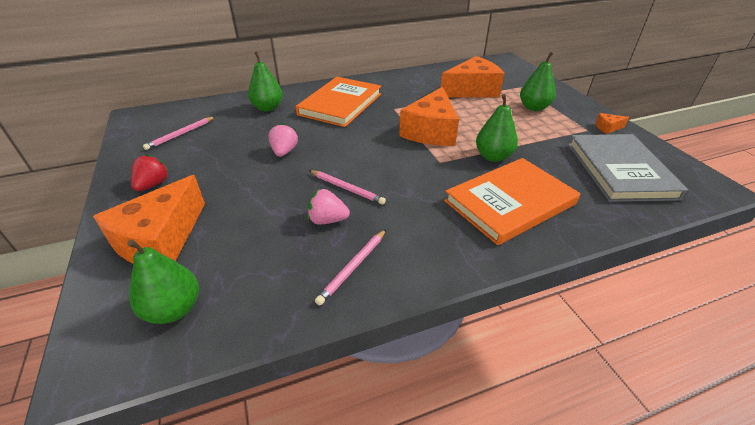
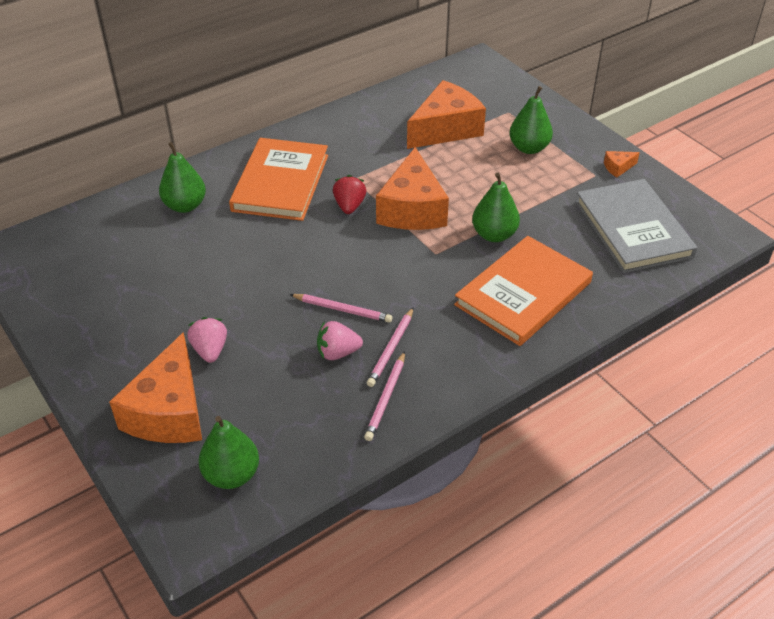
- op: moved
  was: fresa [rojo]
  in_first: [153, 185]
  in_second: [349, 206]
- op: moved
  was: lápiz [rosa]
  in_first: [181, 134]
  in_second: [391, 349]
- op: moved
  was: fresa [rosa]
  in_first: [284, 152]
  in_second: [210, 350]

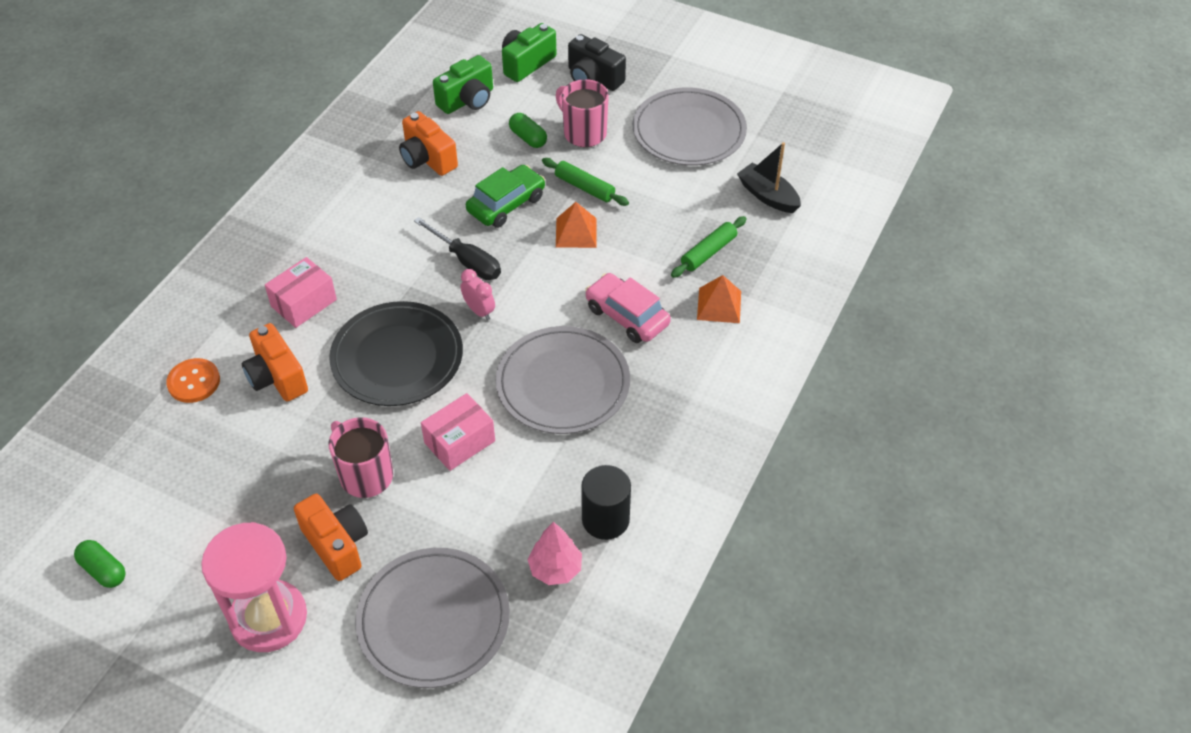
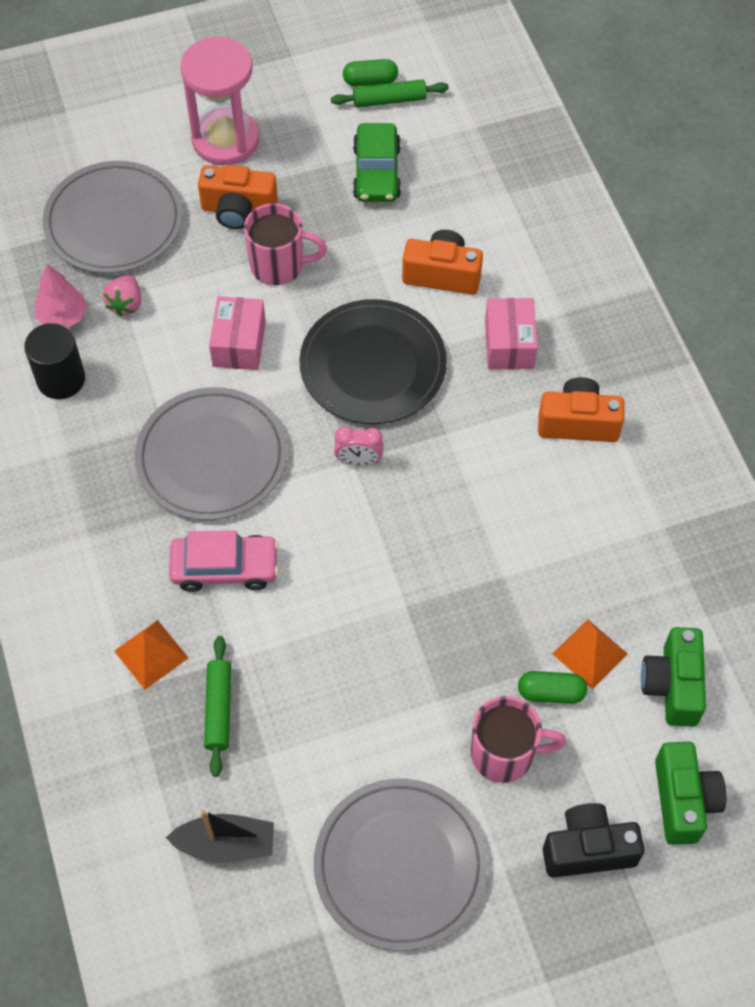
- op: removed
  was: botón [naranja]
  in_first: [194, 382]
- op: moved
  was: cámara [naranja]
  in_first: [427, 159]
  in_second: [578, 423]
- op: removed
  was: destornillador [negro]
  in_first: [467, 261]
- op: moved
  was: coche [verde]
  in_first: [506, 204]
  in_second: [377, 172]
- op: moved
  was: rodillo [verde]
  in_first: [584, 187]
  in_second: [389, 100]
- op: moved
  was: pirámide [naranja]
  in_first: [576, 232]
  in_second: [589, 653]
- op: added
  now: fresa [rosa]
  in_second: [126, 304]

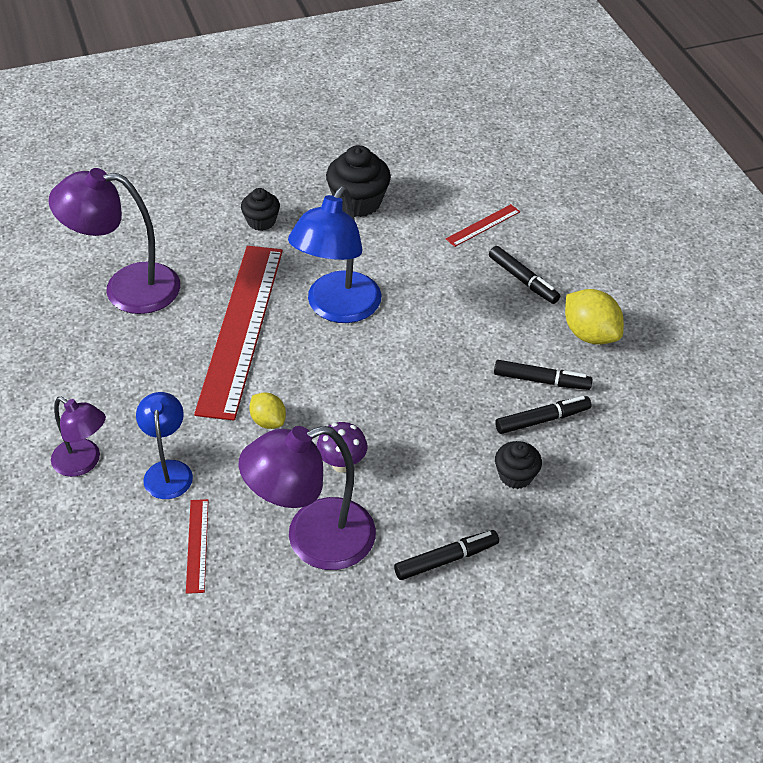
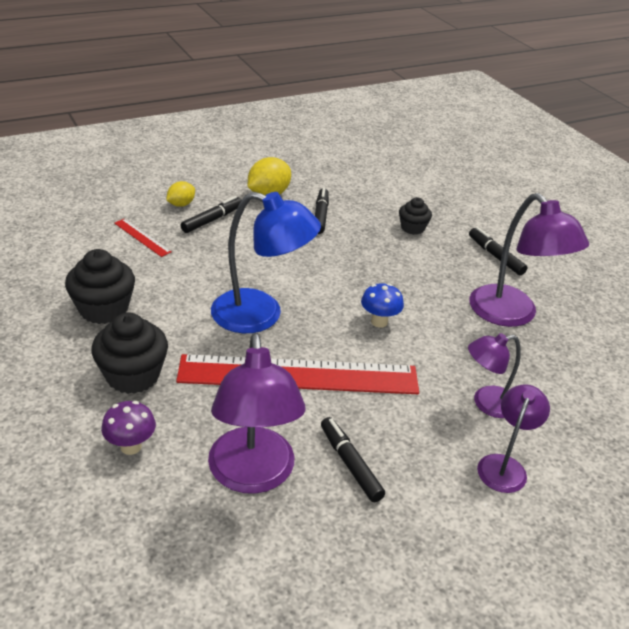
- op: recoloured
  was: lámpara [azul]
  now: lámpara [morado]
  in_first: [168, 470]
  in_second: [486, 403]
- op: removed
  was: regla [rojo]
  in_first: [197, 545]
- op: resized
  was: magdalena [negro]
  in_first: [261, 221]
  in_second: [133, 375]
  ratio: 1.67
- op: moved
  was: limón [amarillo]
  in_first: [268, 421]
  in_second: [181, 204]
- op: moved
  was: seta [morado]
  in_first: [342, 464]
  in_second: [131, 446]
- op: moved
  was: rotulador [negro]
  in_first: [542, 420]
  in_second: [350, 464]
- op: added
  now: seta [azul]
  in_second: [379, 322]

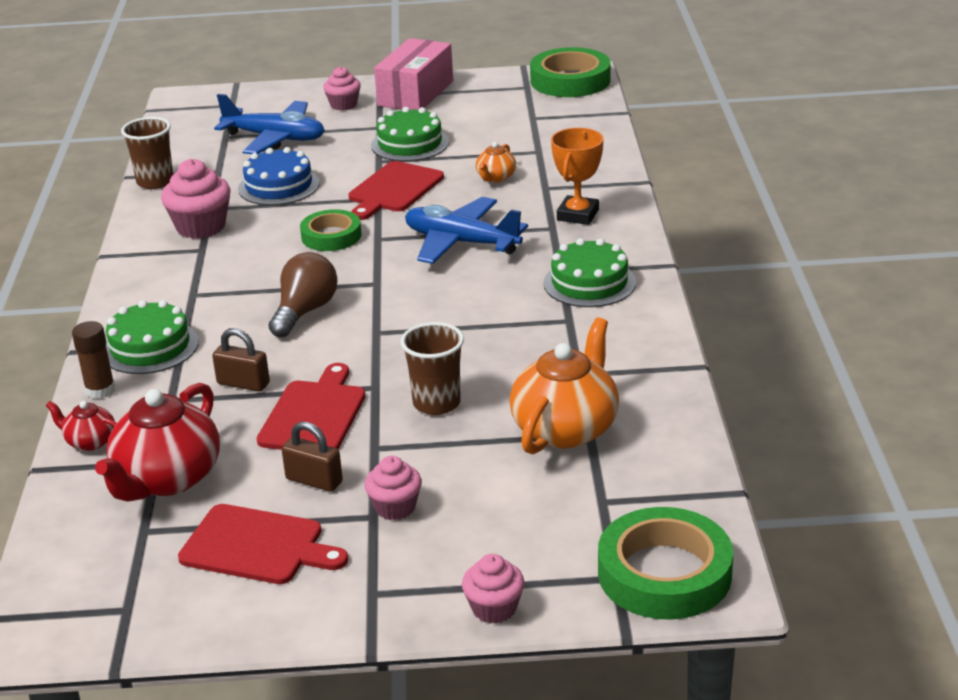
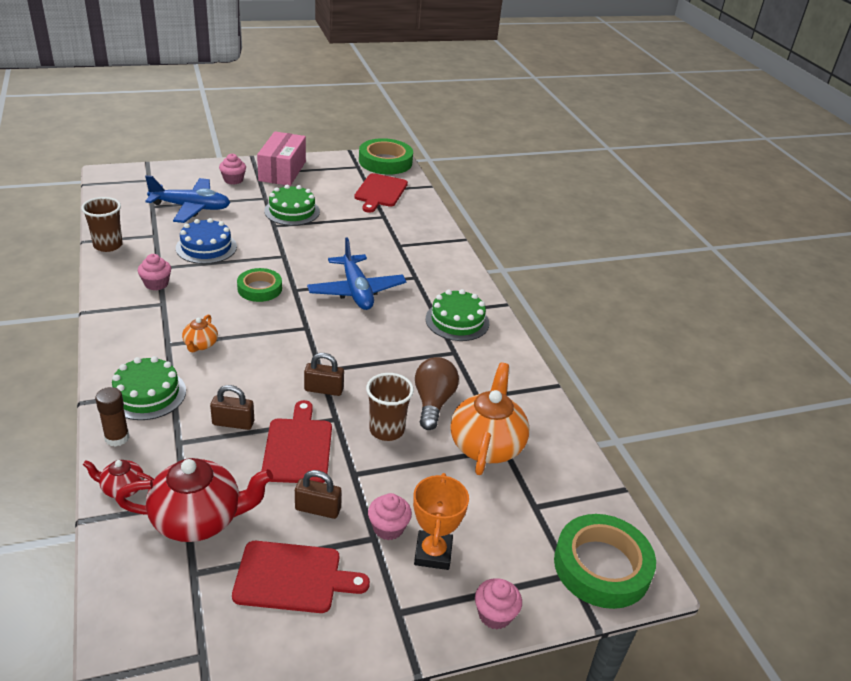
- op: turned
  was: tetera [rojo]
  in_first: [167, 479]
  in_second: [198, 519]
  clockwise: -105
- op: resized
  was: magdalena [rosa]
  in_first: [201, 227]
  in_second: [156, 284]
  ratio: 0.63
- op: moved
  was: bombilla [marrón]
  in_first: [305, 311]
  in_second: [433, 402]
- op: moved
  was: tabla de cortar [rojo]
  in_first: [393, 189]
  in_second: [380, 192]
- op: turned
  was: avión [azul]
  in_first: [461, 242]
  in_second: [356, 291]
  clockwise: -120
- op: moved
  was: tetera [naranja]
  in_first: [495, 178]
  in_second: [200, 345]
- op: moved
  was: trofeo [naranja]
  in_first: [578, 215]
  in_second: [433, 553]
- op: added
  now: candado [marrón]
  in_second: [324, 389]

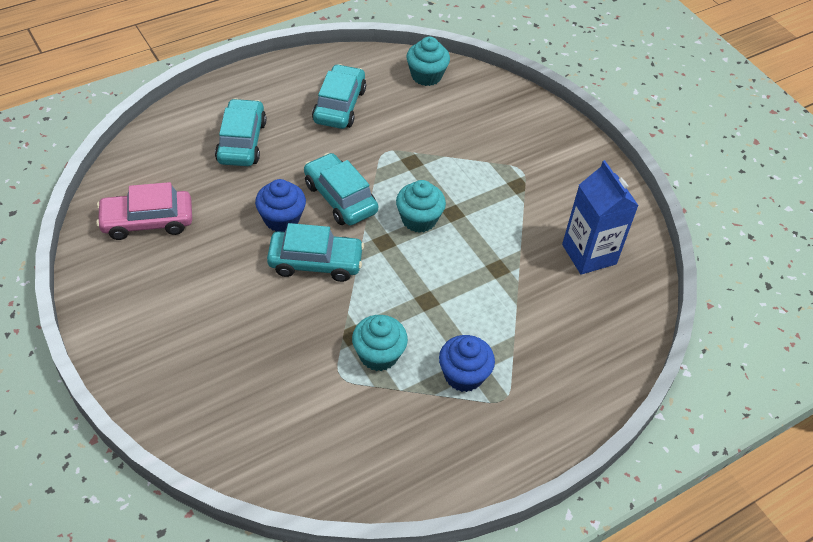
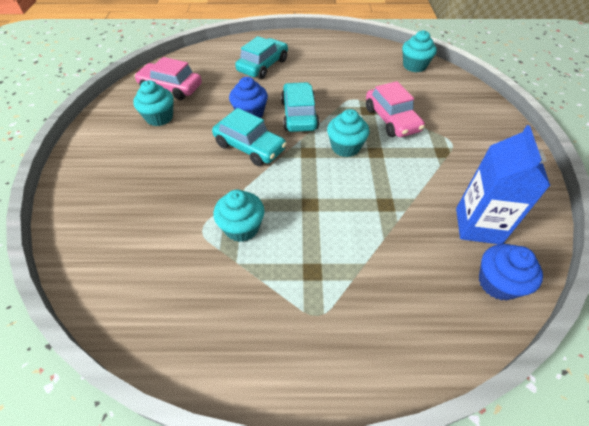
- op: removed
  was: coche [turquesa]
  in_first: [339, 105]
- op: moved
  was: magdalena [azul]
  in_first: [463, 375]
  in_second: [498, 283]
- op: added
  now: magdalena [turquesa]
  in_second: [159, 117]
- op: added
  now: coche [rosa]
  in_second: [391, 119]

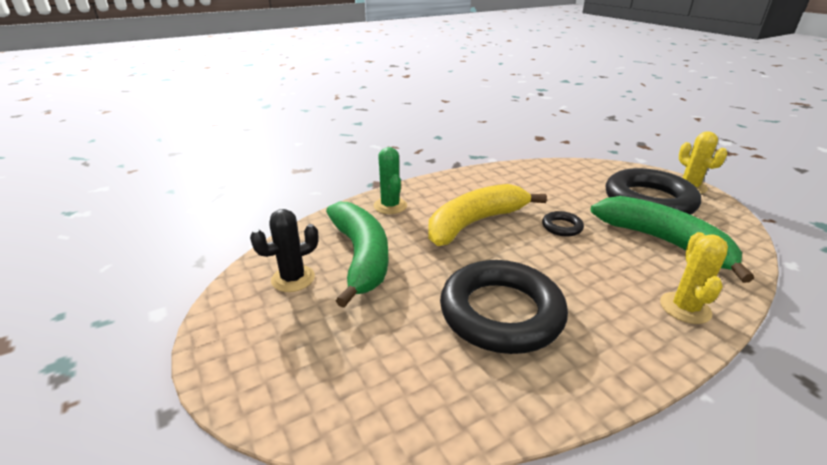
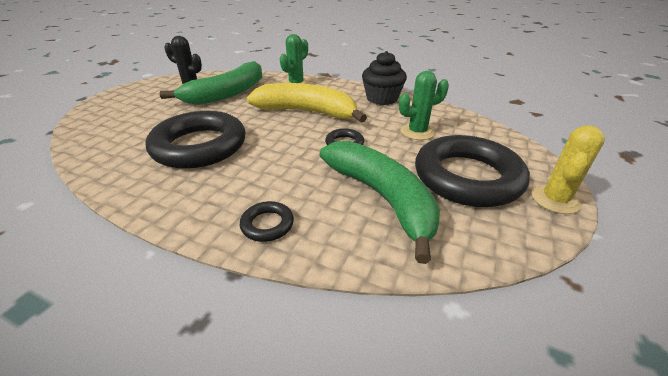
- op: turned
  was: plátano [verde]
  in_first: [663, 242]
  in_second: [382, 198]
  clockwise: -45
- op: replaced
  was: cactus [amarillo]
  now: anillo [negro]
  in_first: [685, 308]
  in_second: [267, 224]
- op: added
  now: magdalena [negro]
  in_second: [382, 98]
- op: added
  now: cactus [verde]
  in_second: [417, 132]

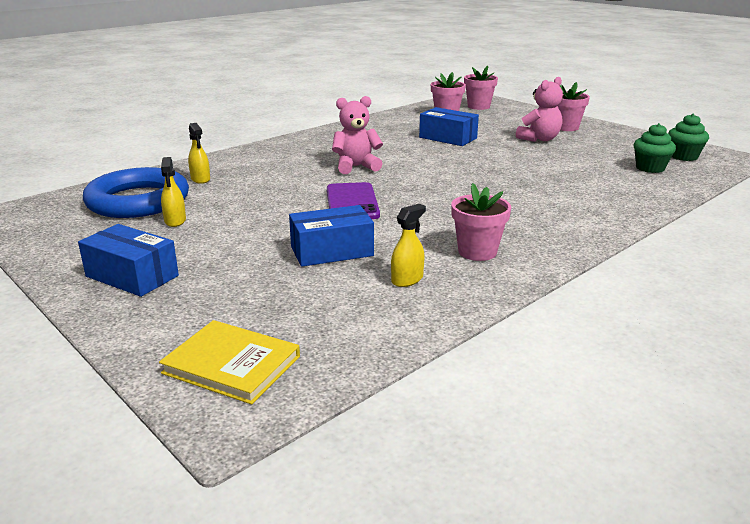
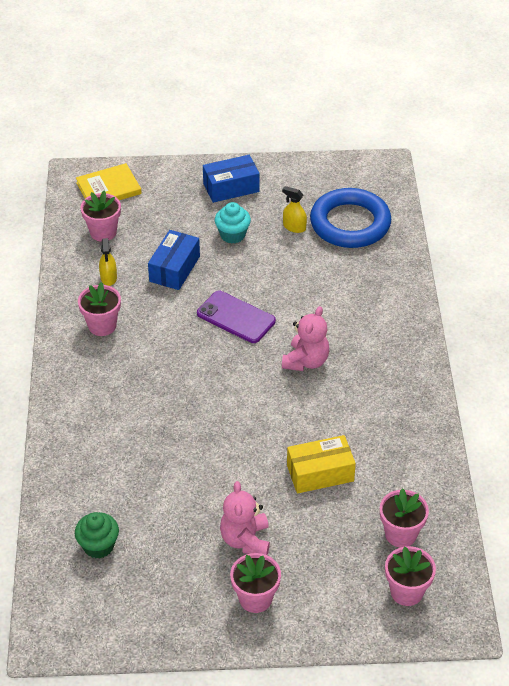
- op: removed
  was: pulverizador [amarillo]
  in_first: [200, 179]
- op: recoloured
  was: caja [azul]
  now: caja [amarillo]
  in_first: [448, 138]
  in_second: [320, 473]
- op: removed
  was: magdalena [verde]
  in_first: [683, 156]
- op: added
  now: maceta [rosa]
  in_second: [103, 232]
- op: added
  now: magdalena [turquesa]
  in_second: [232, 235]

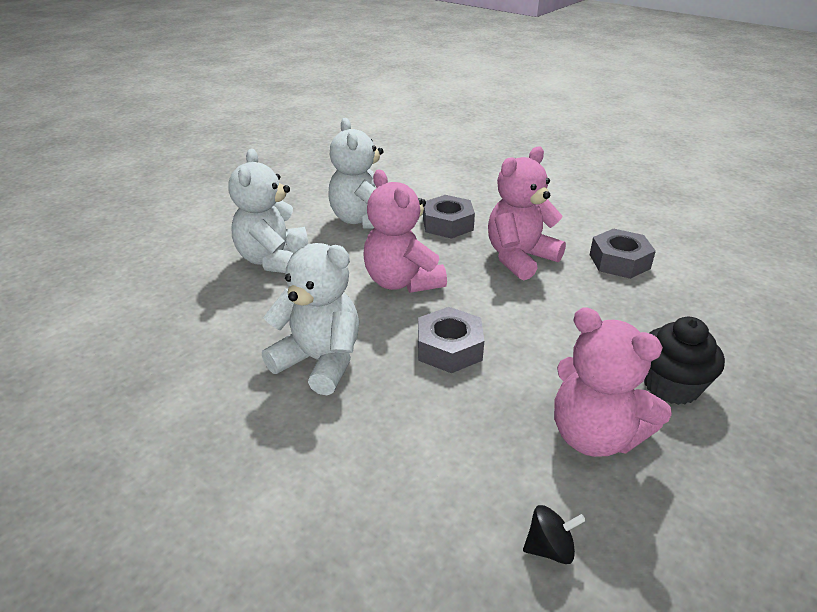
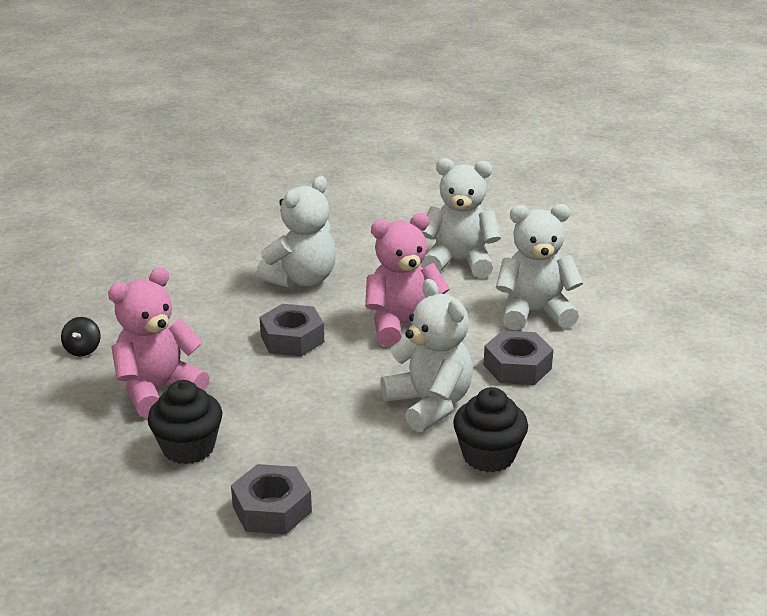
- op: recoloured
  was: osito [rosa]
  now: osito [blanco]
  in_first: [519, 258]
  in_second: [429, 404]
- op: moved
  was: tuerca [gris]
  in_first: [619, 261]
  in_second: [272, 509]
- op: added
  now: magdalena [negro]
  in_second: [488, 456]

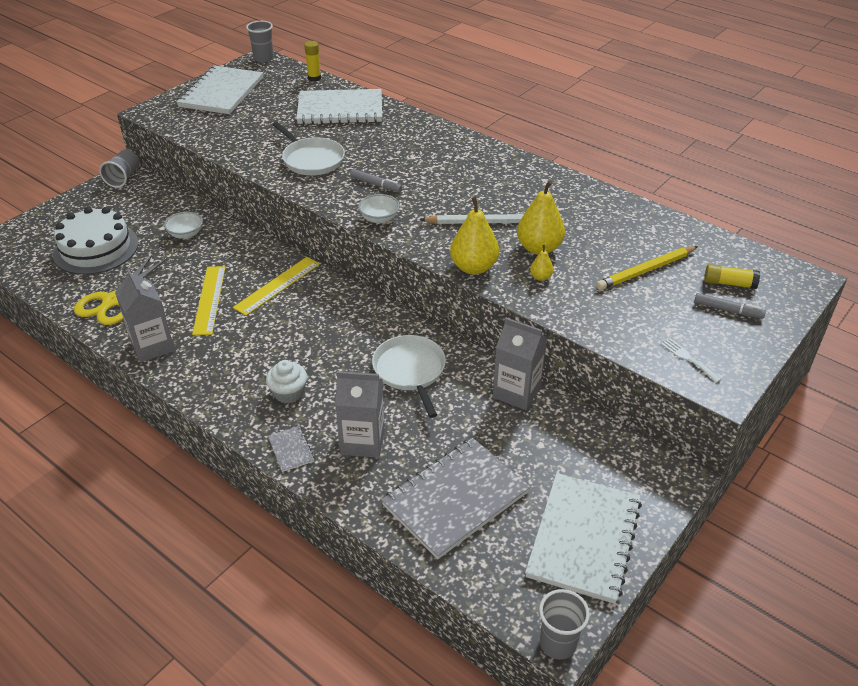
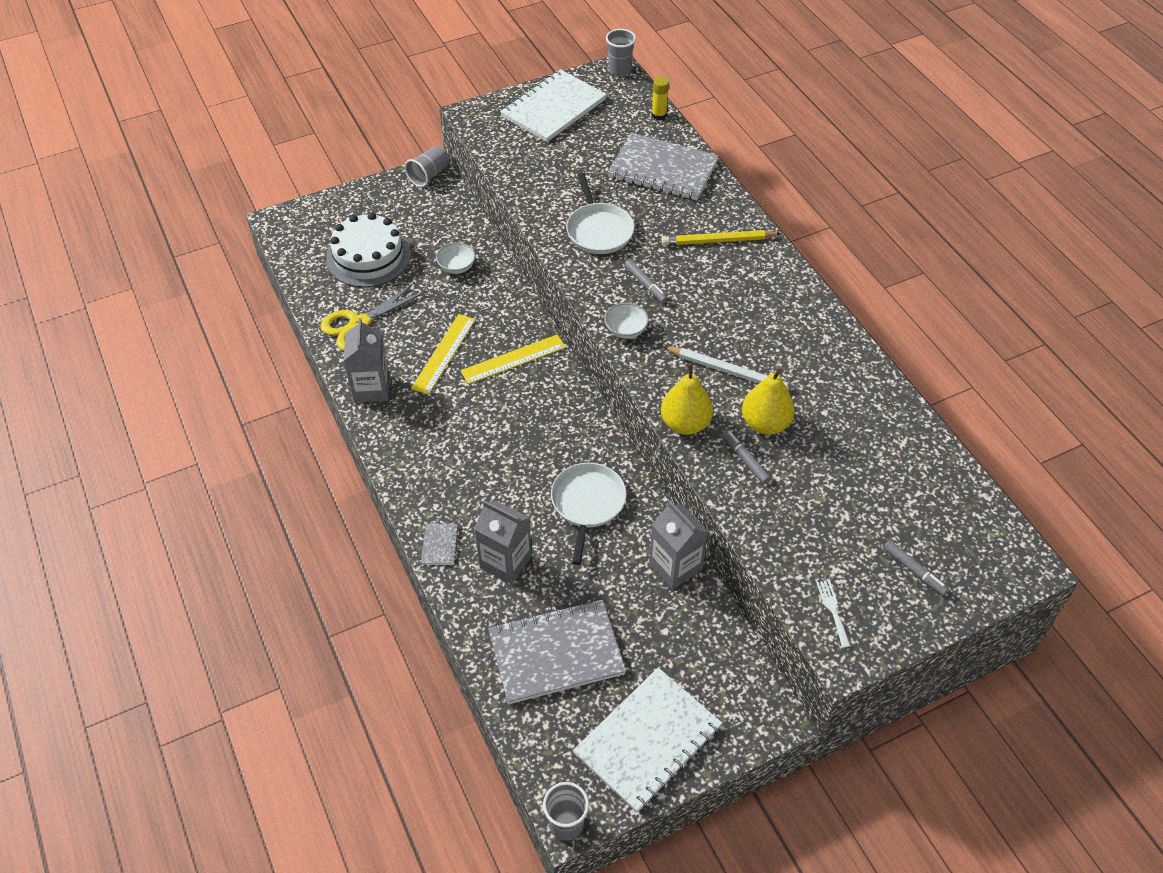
- op: removed
  was: magdalena [blanco]
  in_first: [288, 393]
- op: recoloured
  was: cuaderno [blanco]
  now: cuaderno [gris]
  in_first: [340, 109]
  in_second: [663, 169]
- op: replaced
  was: pera [amarillo]
  now: rotulador [gris]
  in_first: [541, 277]
  in_second: [745, 459]
- op: moved
  was: lápiz [amarillo]
  in_first: [646, 270]
  in_second: [718, 241]
- op: removed
  was: barra de pegamento [amarillo]
  in_first: [729, 283]

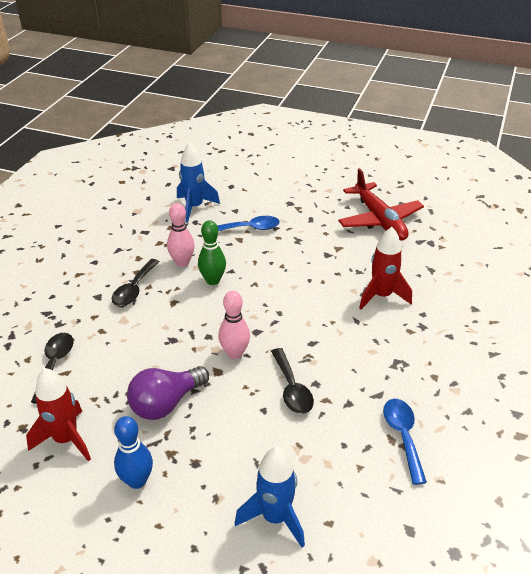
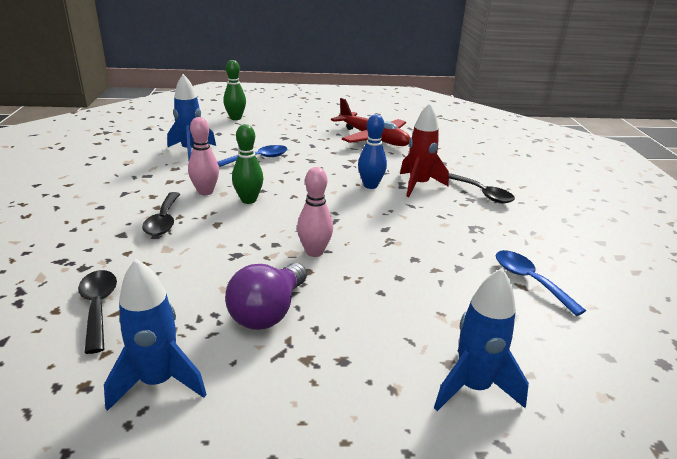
- op: recoloured
  was: cohete [rojo]
  now: cohete [azul]
  in_first: [66, 439]
  in_second: [158, 382]
- op: moved
  was: bolo [azul]
  in_first: [137, 481]
  in_second: [370, 185]
- op: moved
  was: cuchara [negro]
  in_first: [292, 389]
  in_second: [482, 194]
- op: added
  now: bolo [verde]
  in_second: [235, 118]

